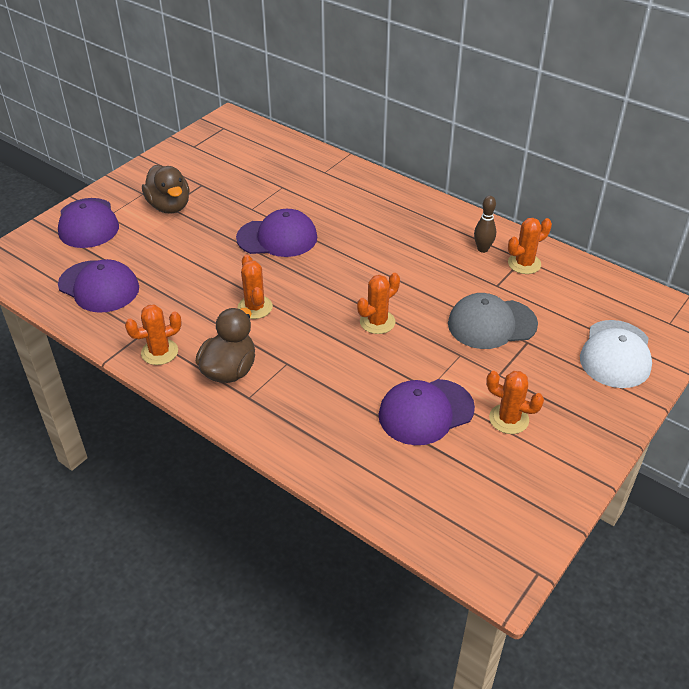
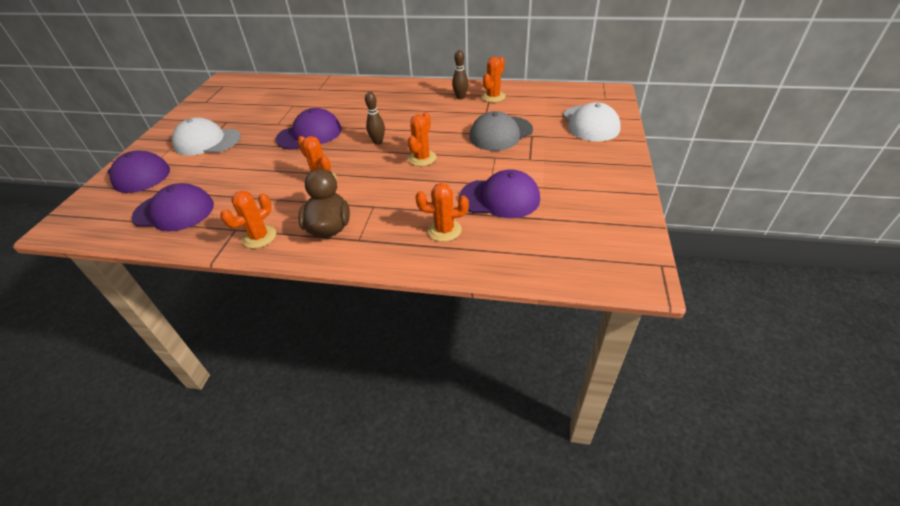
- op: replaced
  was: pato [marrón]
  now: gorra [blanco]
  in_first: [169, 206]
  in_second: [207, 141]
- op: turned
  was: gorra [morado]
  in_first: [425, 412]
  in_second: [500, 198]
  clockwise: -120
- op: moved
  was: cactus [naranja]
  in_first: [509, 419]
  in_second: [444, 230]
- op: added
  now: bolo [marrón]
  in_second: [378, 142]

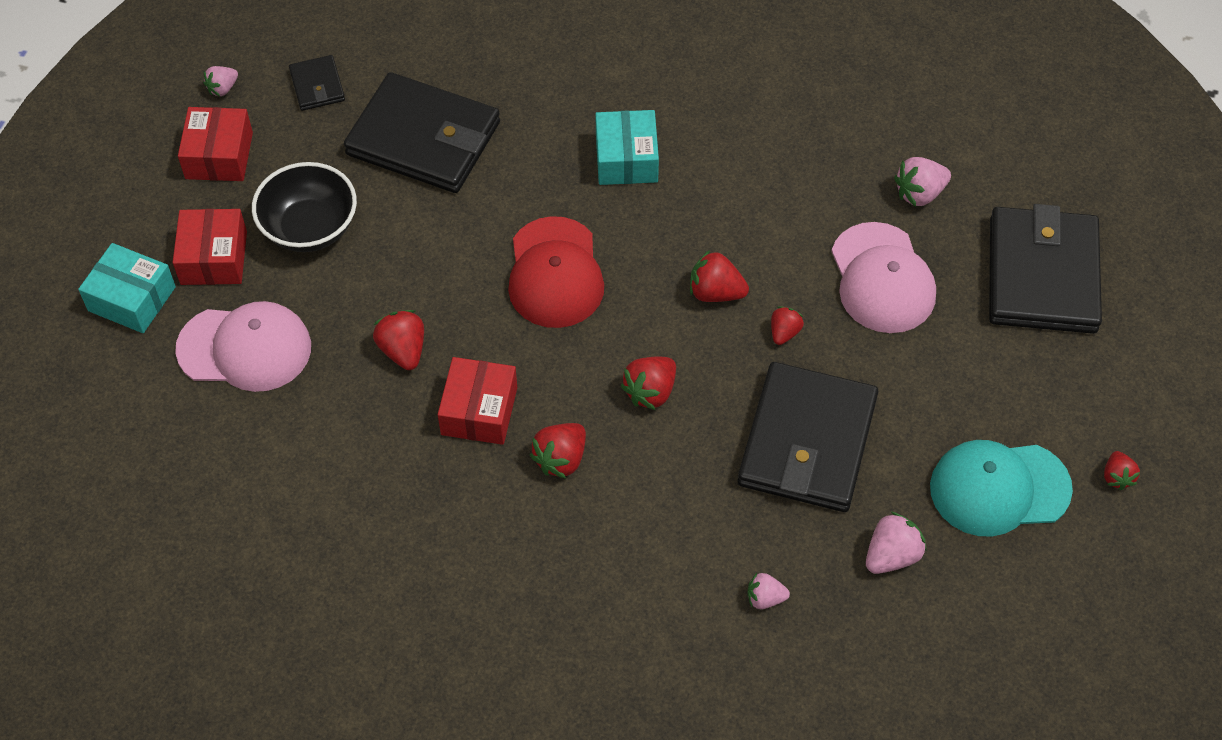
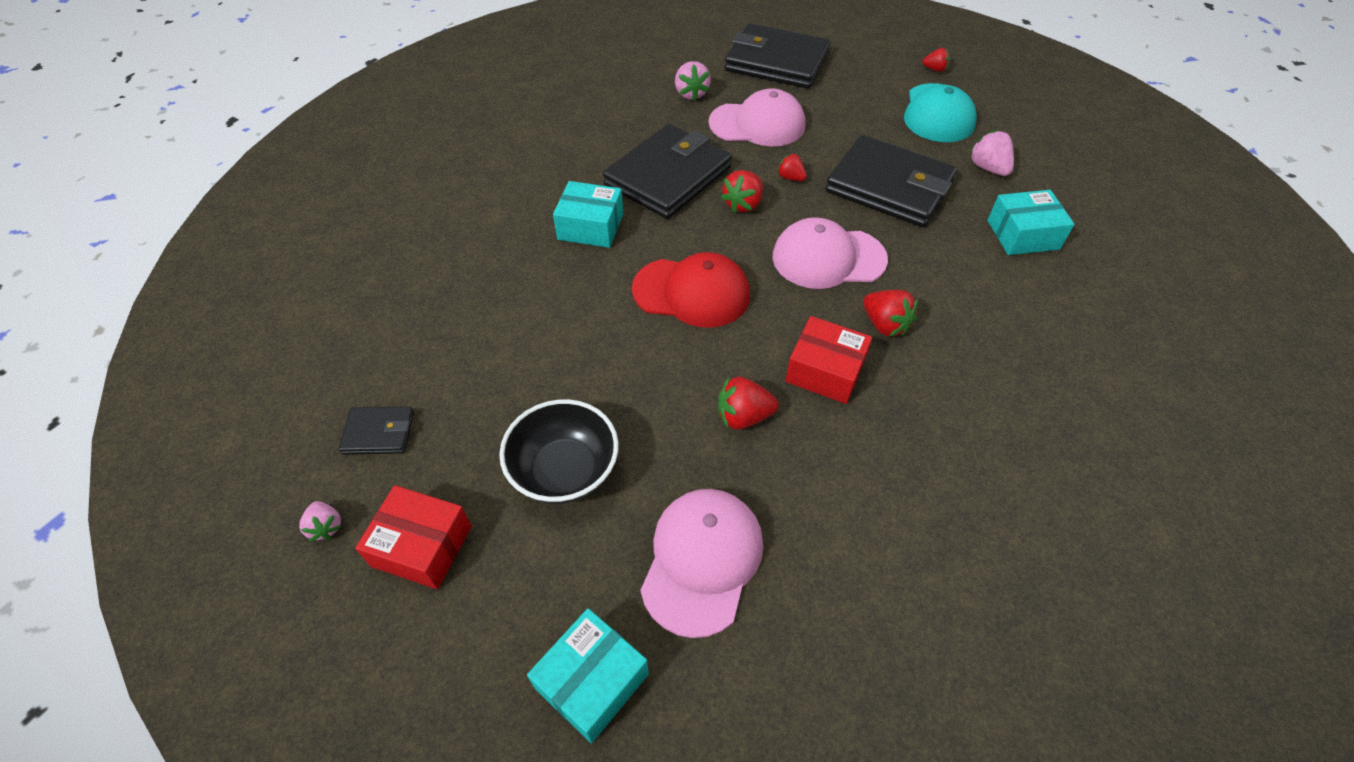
- op: removed
  was: caja [rojo]
  in_first: [214, 258]
- op: moved
  was: cartera [negro]
  in_first: [423, 138]
  in_second: [668, 176]
- op: replaced
  was: fresa [rojo]
  now: gorra [rosa]
  in_first: [650, 392]
  in_second: [828, 258]
- op: replaced
  was: fresa [rosa]
  now: caja [turquesa]
  in_first: [765, 598]
  in_second: [1022, 234]

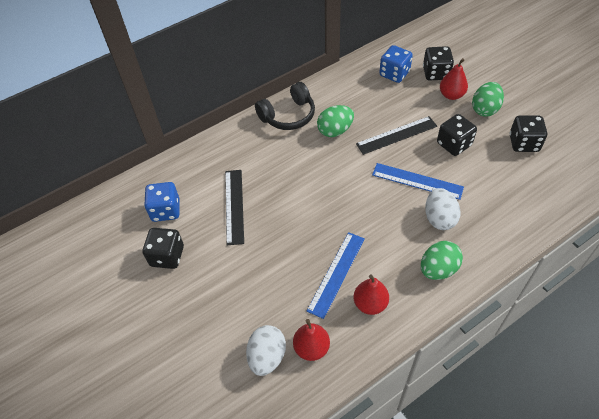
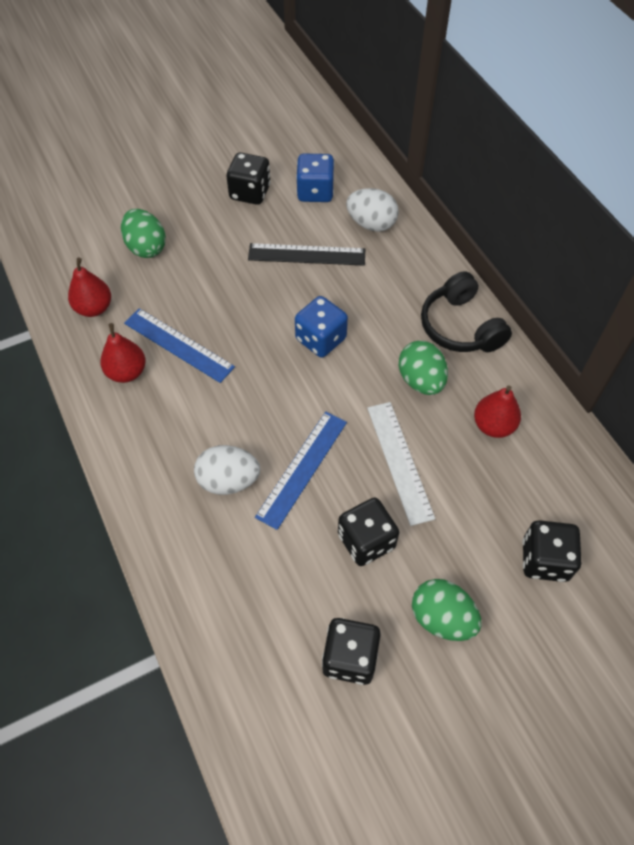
- op: moved
  was: huevo [blanco]
  in_first: [267, 357]
  in_second: [371, 224]
- op: recoloured
  was: regla [negro]
  now: regla [blanco]
  in_first: [396, 135]
  in_second: [400, 461]
- op: moved
  was: dado [azul]
  in_first: [394, 74]
  in_second: [321, 339]
- op: moved
  was: huevo [verde]
  in_first: [438, 269]
  in_second: [146, 247]
- op: moved
  was: pera [rojo]
  in_first: [451, 95]
  in_second: [493, 425]

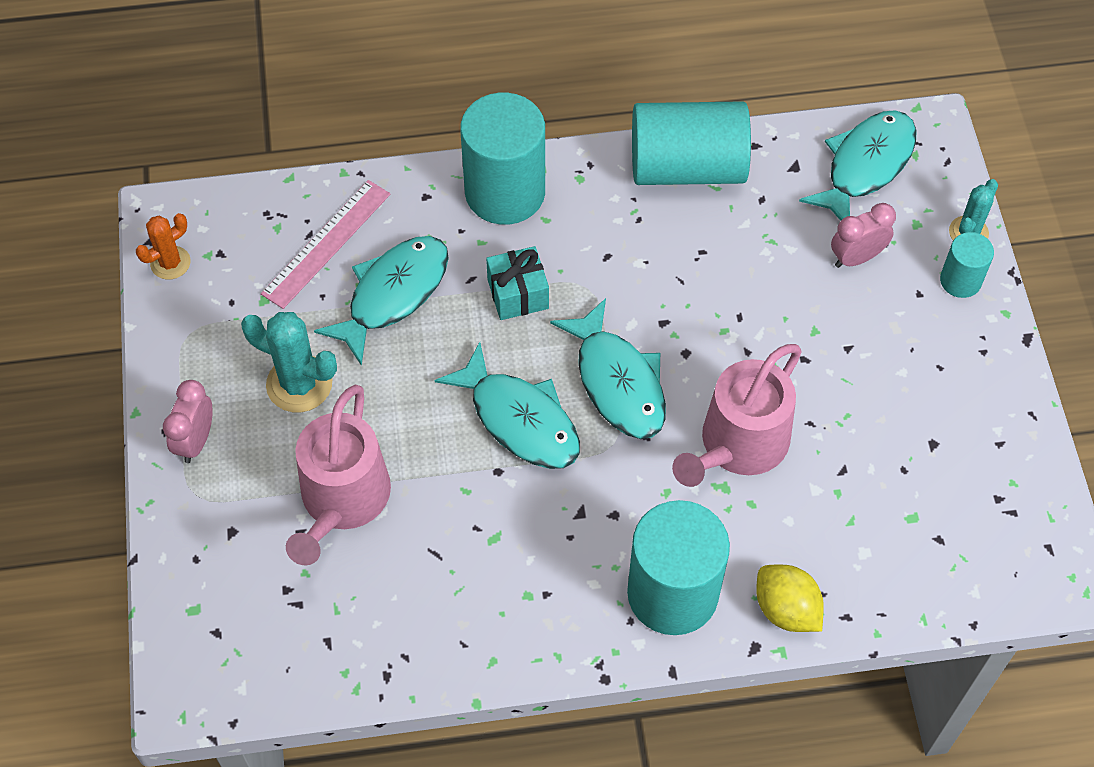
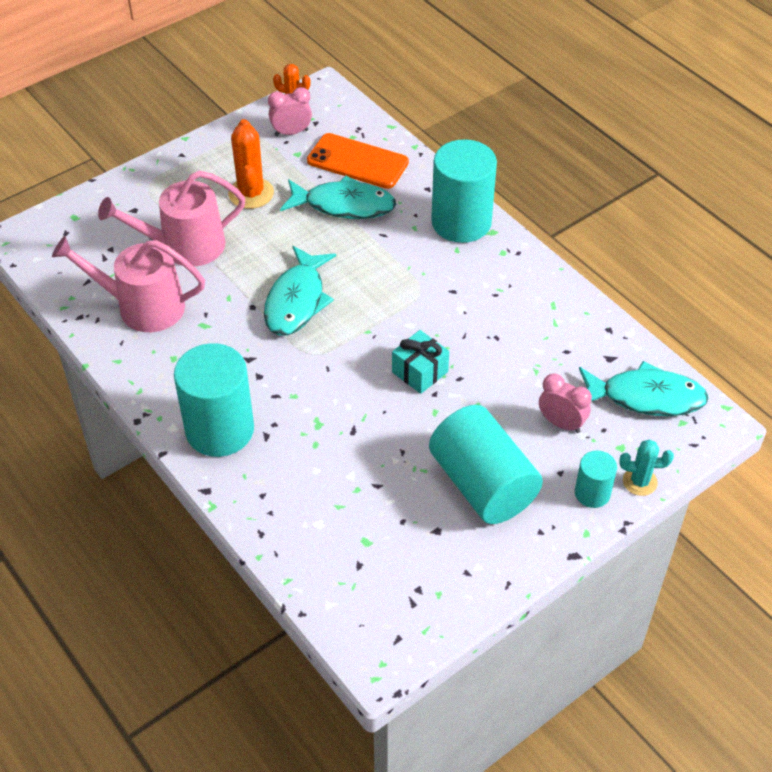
- op: moved
  was: despertador [rosa]
  in_first: [196, 441]
  in_second: [291, 132]
- op: recoloured
  was: cactus [turquesa]
  now: cactus [naranja]
  in_first: [299, 384]
  in_second: [251, 193]
- op: replaced
  was: regla [rosa]
  now: móvil [naranja]
  in_first: [327, 244]
  in_second: [357, 162]
- op: moved
  was: regalo [turquesa]
  in_first: [518, 294]
  in_second: [420, 372]
- op: removed
  was: pez [turquesa]
  in_first: [618, 382]
- op: moved
  was: cilindro [turquesa]
  in_first: [687, 167]
  in_second: [483, 484]
- op: moved
  was: regadera [rosa]
  in_first: [738, 445]
  in_second: [142, 307]
- op: removed
  was: limón [amarillo]
  in_first: [786, 609]

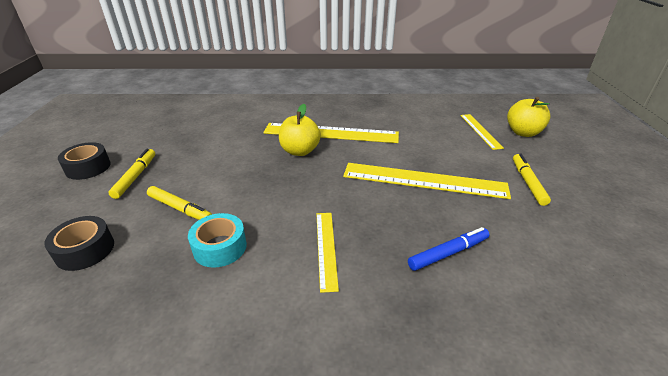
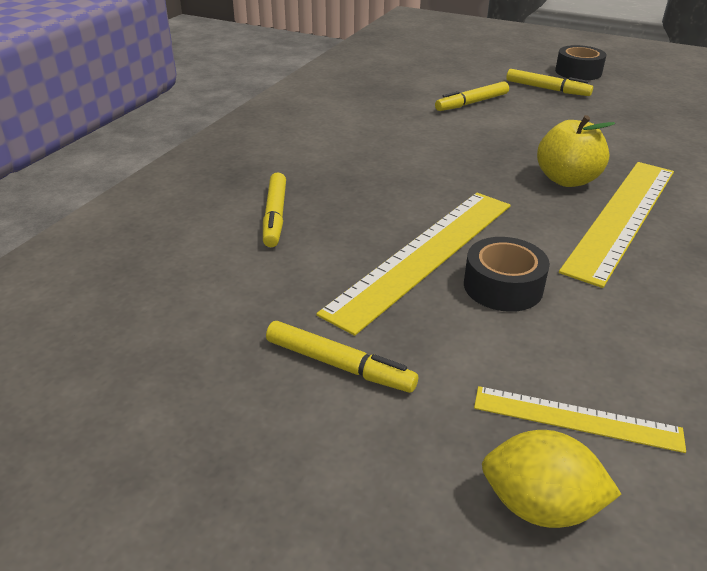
- op: moved
  was: cinta adhesiva [negro]
  in_first: [85, 250]
  in_second: [503, 286]
- op: removed
  was: cinta adhesiva [turquesa]
  in_first: [220, 247]
- op: removed
  was: regla [amarillo]
  in_first: [326, 248]
- op: recoloured
  was: rotulador [azul]
  now: rotulador [amarillo]
  in_first: [448, 253]
  in_second: [275, 216]
- op: replaced
  was: manzana [amarillo]
  now: limón [amarillo]
  in_first: [523, 132]
  in_second: [539, 506]

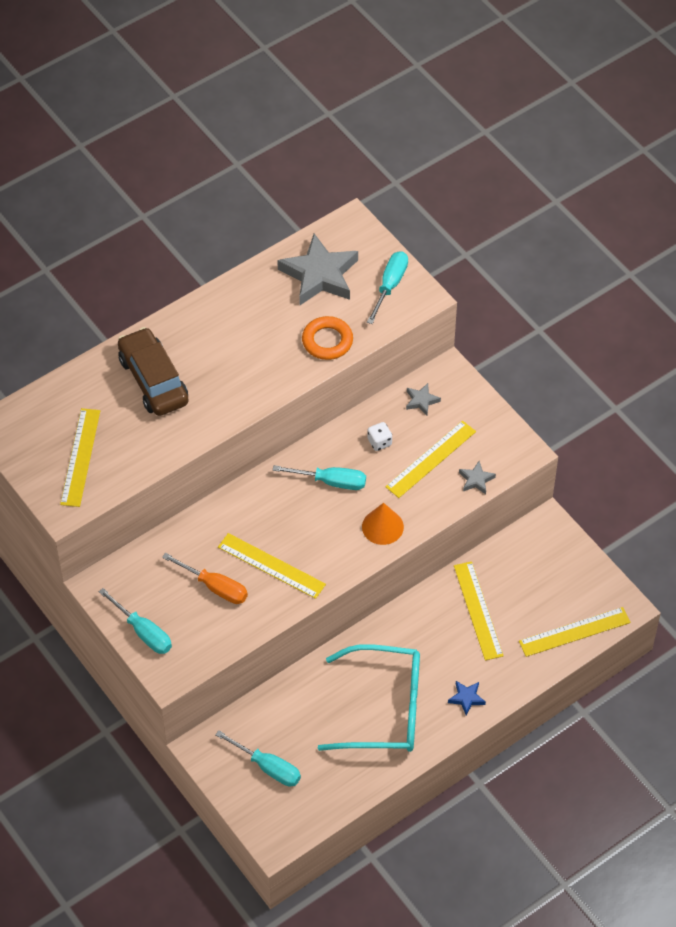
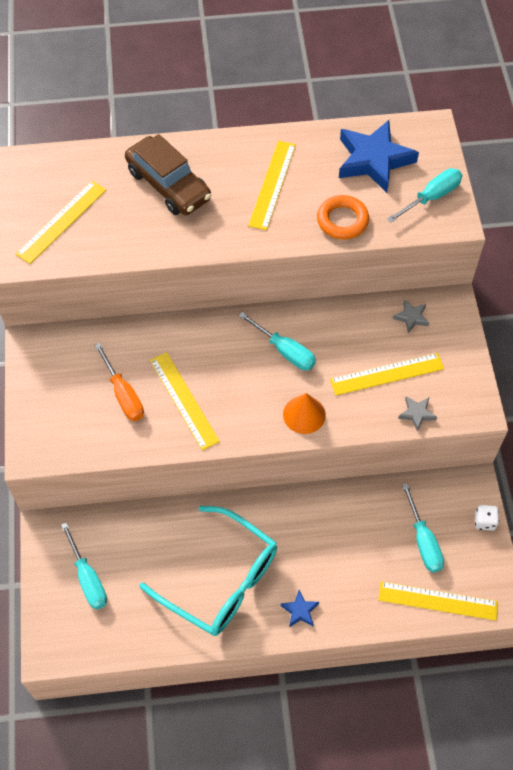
- op: moved
  was: destornillador [turquesa]
  in_first: [143, 632]
  in_second: [423, 541]
- op: turned
  was: coche [marrón]
  in_first: [153, 380]
  in_second: [168, 185]
  clockwise: 135
- op: recoloured
  was: estrella [gris]
  now: estrella [azul]
  in_first: [319, 275]
  in_second: [374, 160]
- op: moved
  was: dado [blanco]
  in_first: [379, 442]
  in_second: [484, 521]
- op: moved
  was: regla [amarillo]
  in_first: [478, 610]
  in_second: [272, 184]

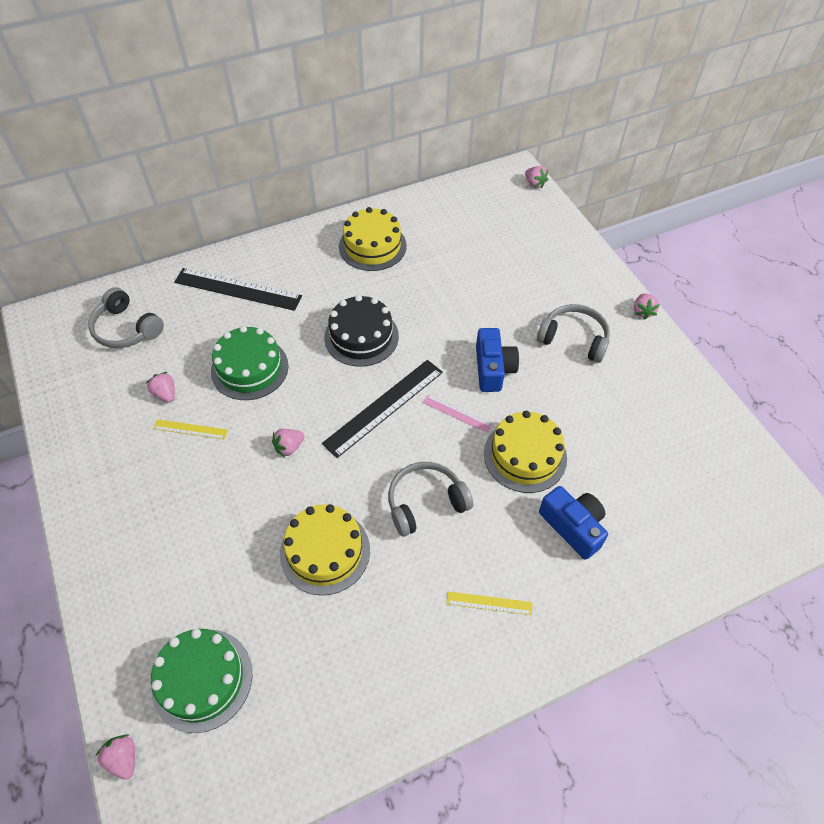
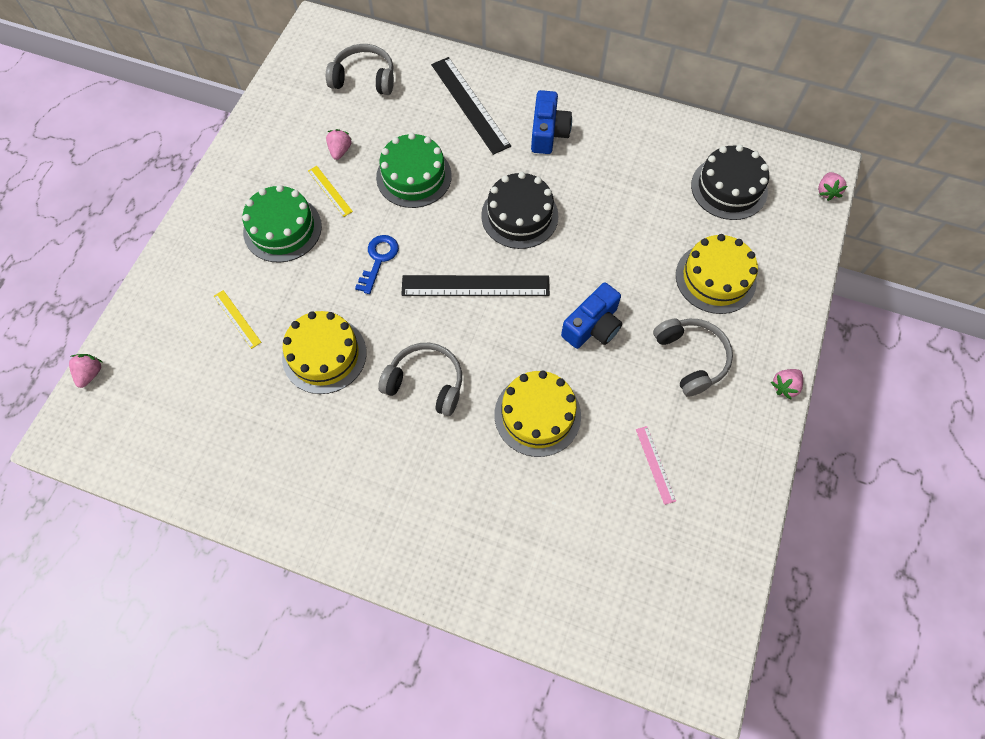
- op: turned
  was: auriculares [gris]
  in_first: [127, 328]
  in_second: [364, 79]
  clockwise: 105
- op: moved
  was: tarta [verde]
  in_first: [202, 679]
  in_second: [282, 229]
- op: replaced
  was: fresa [rosa]
  now: llave [azul]
  in_first: [289, 447]
  in_second: [378, 259]
- op: moved
  was: tarta [amarillo]
  in_first: [372, 246]
  in_second: [715, 278]
- op: moved
  was: regla [rosa]
  in_first: [457, 413]
  in_second: [655, 464]
- op: moved
  was: regla [amarillo]
  in_first: [489, 603]
  in_second: [237, 319]
- op: moved
  was: cámara [azul]
  in_first: [573, 526]
  in_second: [548, 133]
- op: added
  now: tarta [negro]
  in_second: [729, 188]

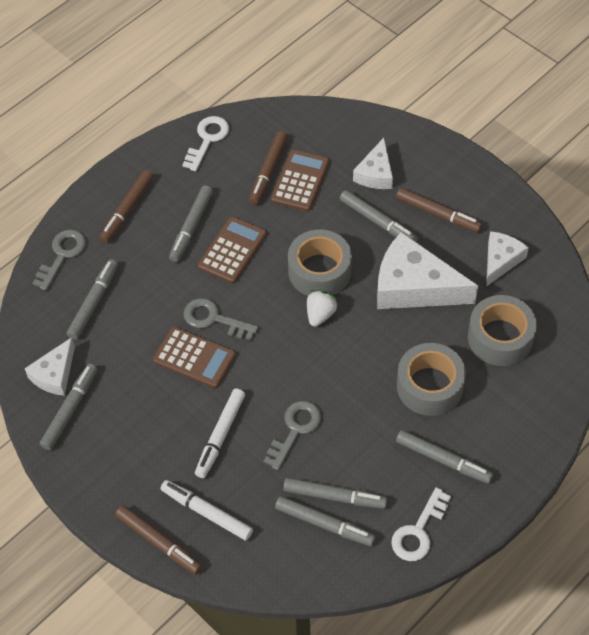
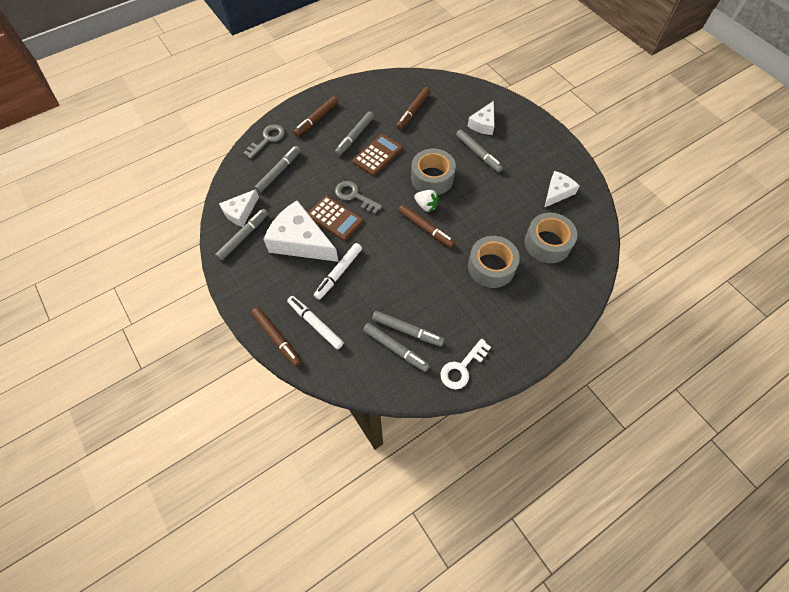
- op: removed
  was: llave [blanco]
  in_first: [207, 140]
- op: removed
  was: llave [gris]
  in_first: [295, 430]
- op: removed
  was: calculadora [marrón]
  in_first: [300, 181]
- op: turned
  was: fresa [blanco]
  in_first: [320, 314]
  in_second: [426, 206]
  clockwise: 90
- op: moved
  was: queso [blanco]
  in_first: [414, 286]
  in_second: [300, 241]
- op: moved
  was: rotulador [marrón]
  in_first: [438, 214]
  in_second: [425, 228]
- op: removed
  was: rotulador [gris]
  in_first: [443, 460]

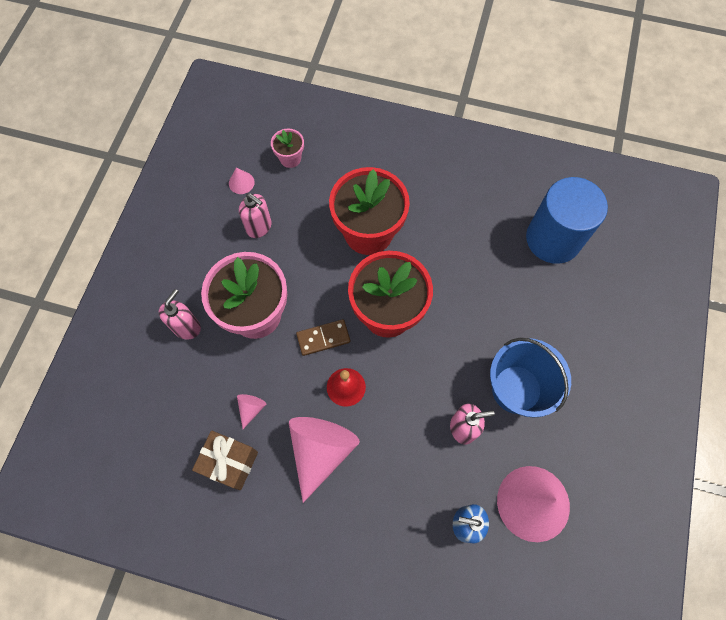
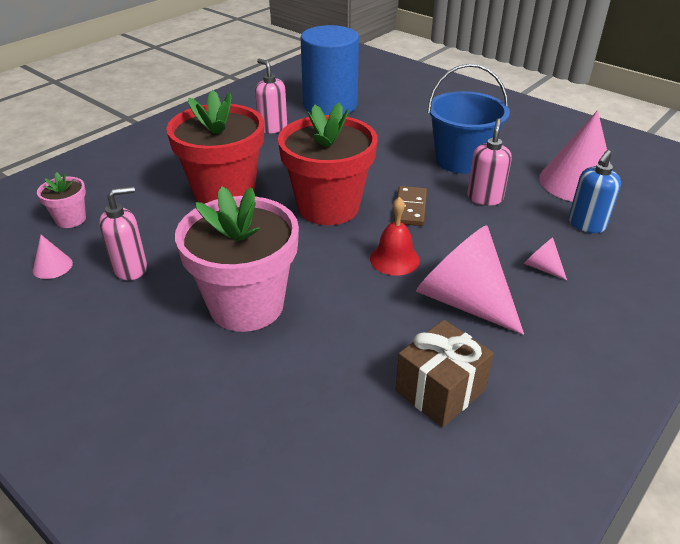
- op: moved
  was: dispensador de jabón [rosa]
  in_first: [187, 327]
  in_second: [272, 128]
- op: moved
  was: cono [rosa]
  in_first: [251, 409]
  in_second: [541, 267]
- op: moved
  was: ficha de dominó [marrón]
  in_first: [323, 338]
  in_second: [410, 208]

